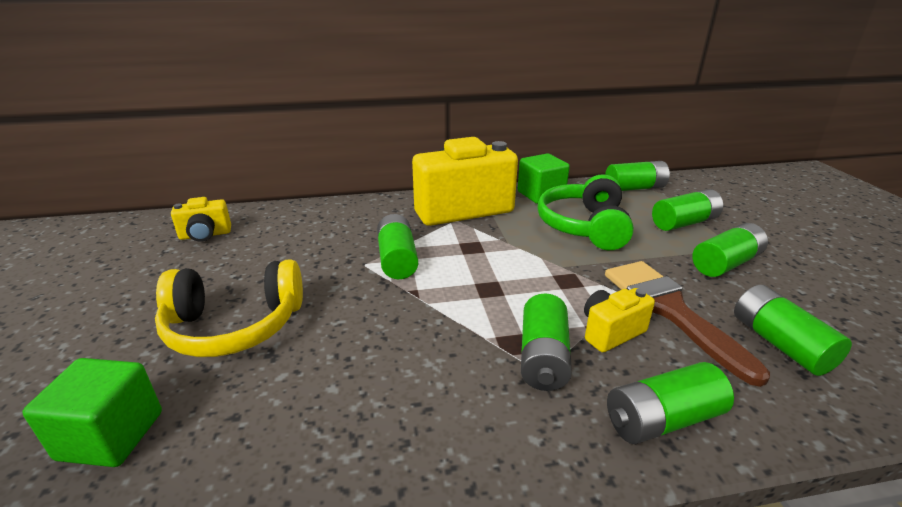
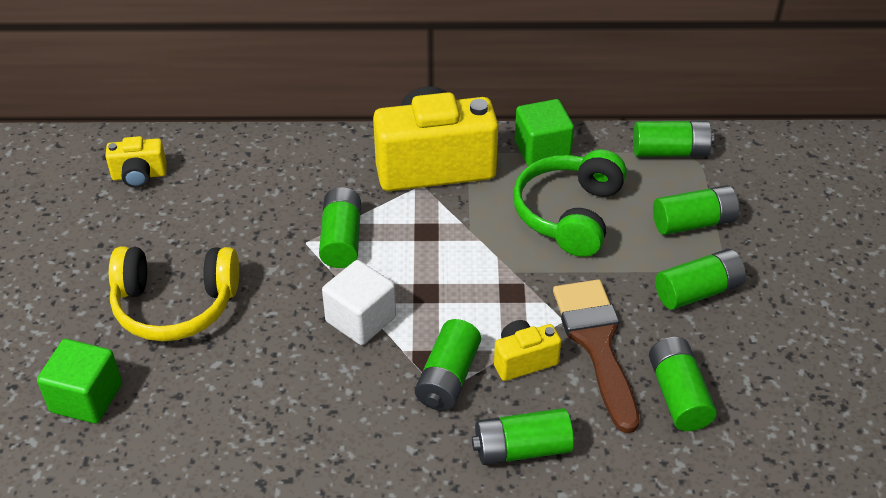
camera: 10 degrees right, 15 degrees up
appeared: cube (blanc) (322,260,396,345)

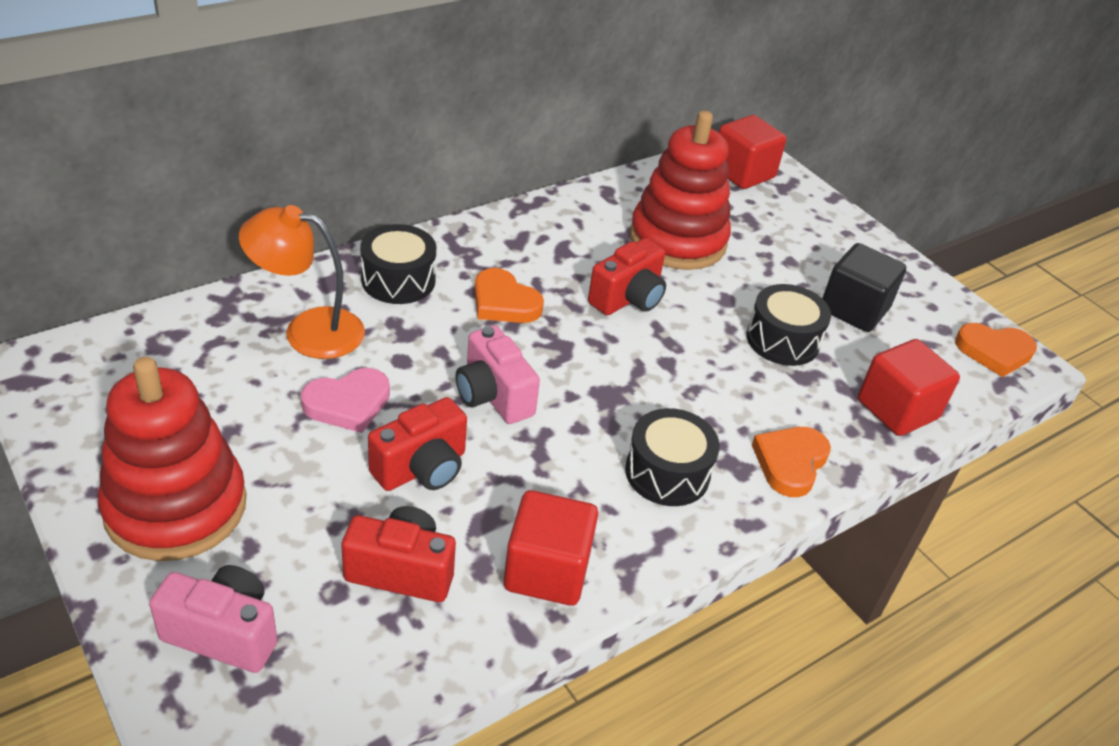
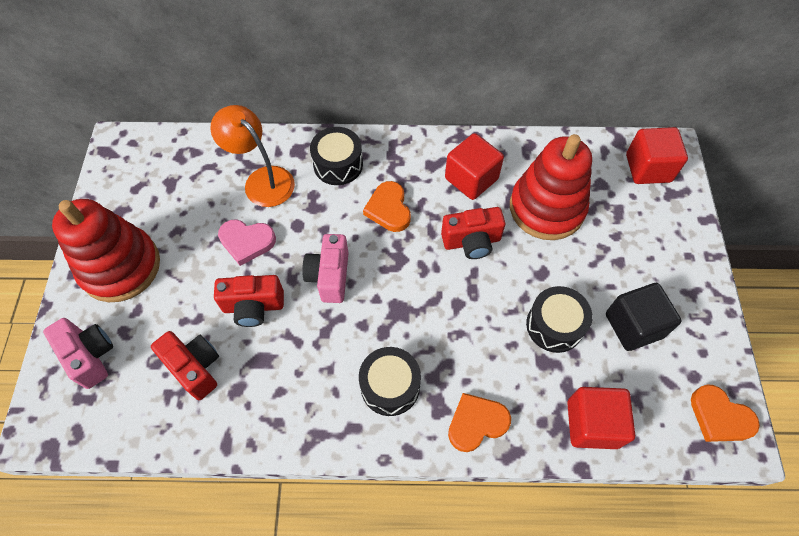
camera: 40 degrees right, 20 degrees up
relocated: cube (rouge) (504,490,598,606) to (445,133,504,200)

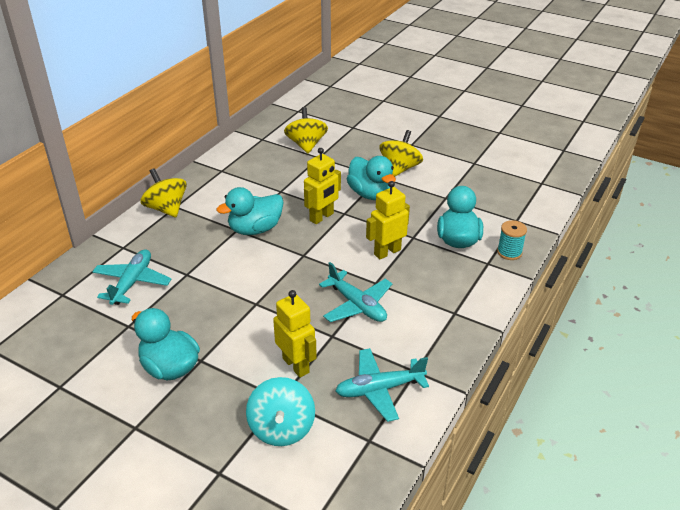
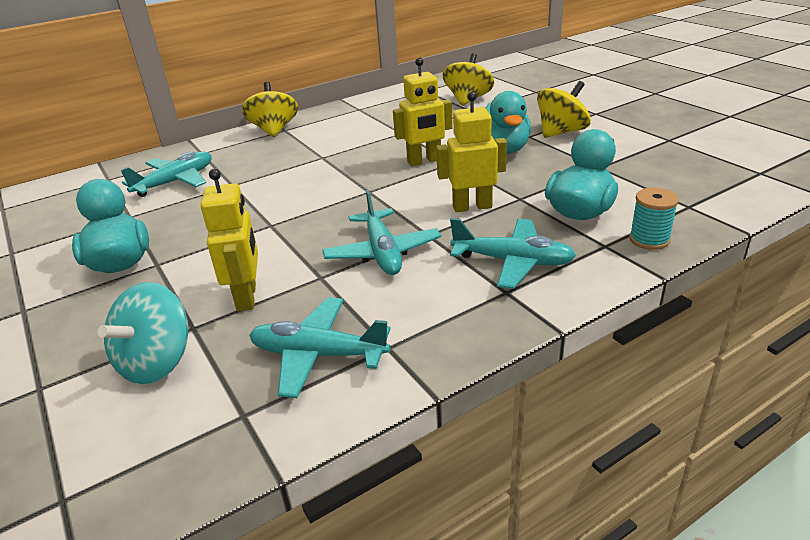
camera: 30 degrees right, 5 degrees down
missing: canard (turquoise) (216,187,284,235)
appeared: avion (turquoise) (450,218,576,289)

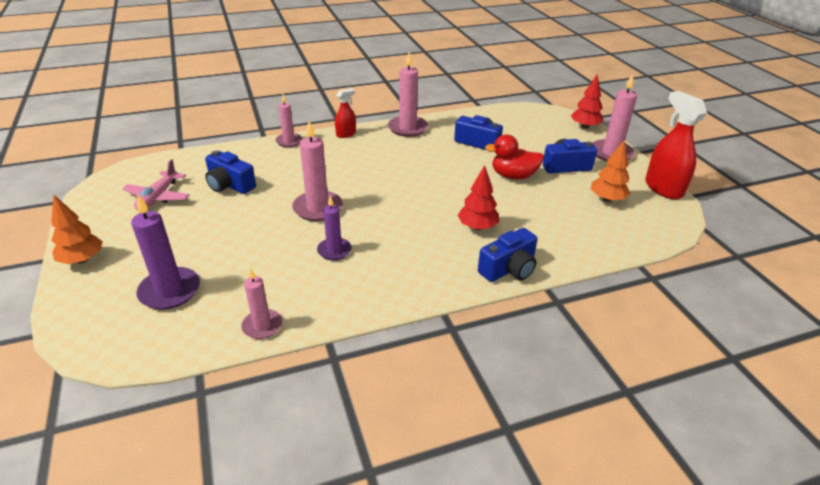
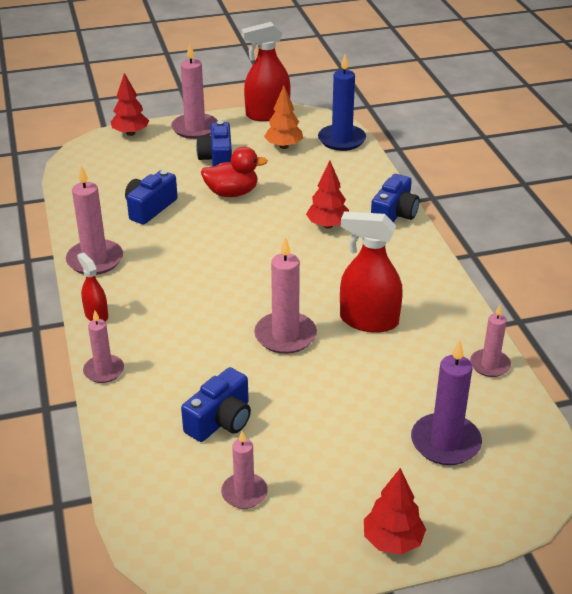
camera: 85 degrees left, 0 degrees up
appeared: bougie (bleu) (318,54,366,151)
exchanged: avion (rose) (122,159,190,209) to bougie (rose) (221,431,268,509); bougie (violet) (317,196,352,260) to vaporisateur (rouge) (340,211,403,333)
colour: arbre (orange) (51,194,103,264) to arbre (rouge) (364,468,426,555)
spun: canard (rouge) (485,134,544,180) = (201,147,268,197) 105 degrees counterclockwise; appareil photo (bleu) (478,228,538,282) = (371,174,419,223) 60 degrees clockwise

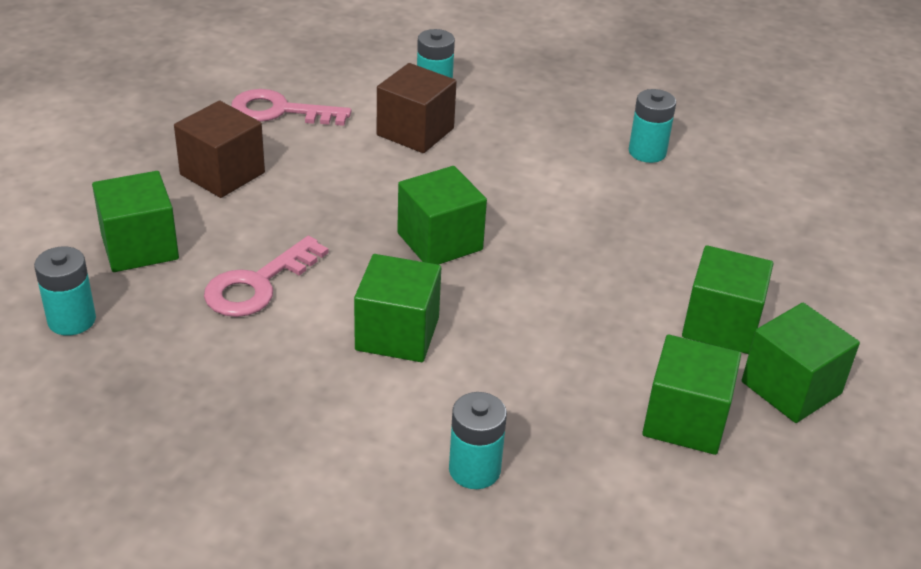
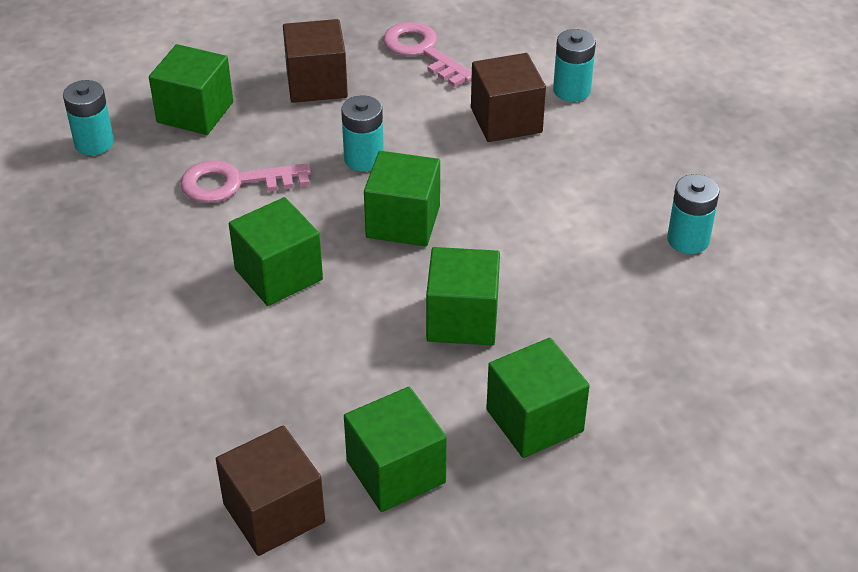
camera: 45 degrees right, 5 degrees up
appeared: cube (marron) (216,426,325,556)
relocated: cube (vert) (742,303,860,423) to (426,247,500,345); pile (turquoise) (449,392,507,489) to (341,95,384,171)

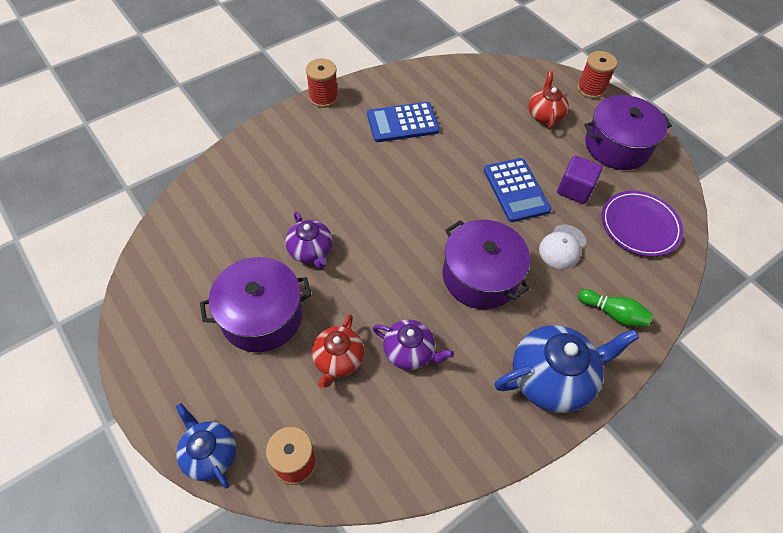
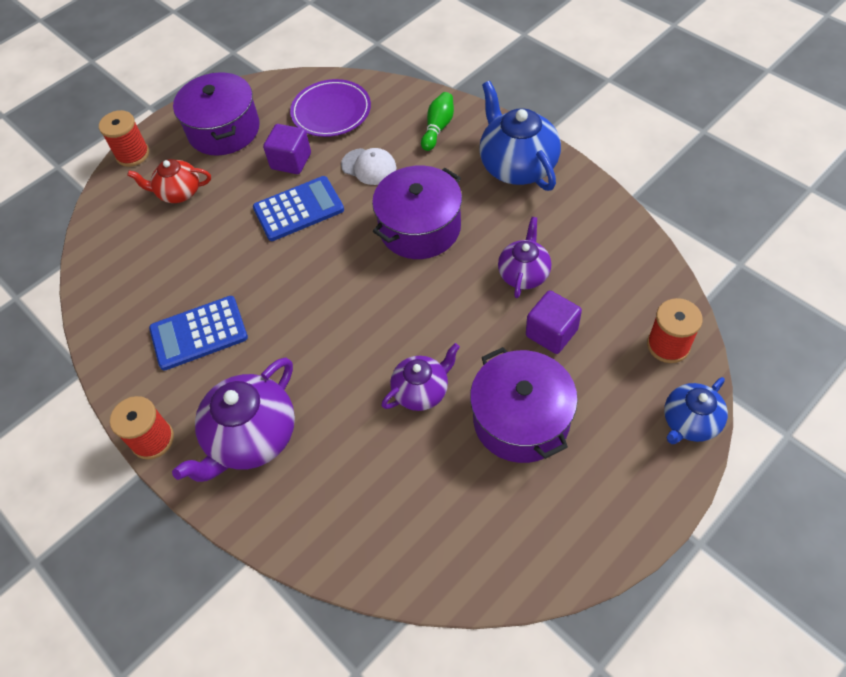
camera: 90 degrees left, 0 degrees up
appeared: théière (violet) (172,357,295,482)
exchanged: théière (rouge) (312,314,364,388) to cube (violet) (526,290,582,354)
spun: calculatrice (bleu) (367,102,440,142) = (149,296,248,371) 90 degrees clockwise

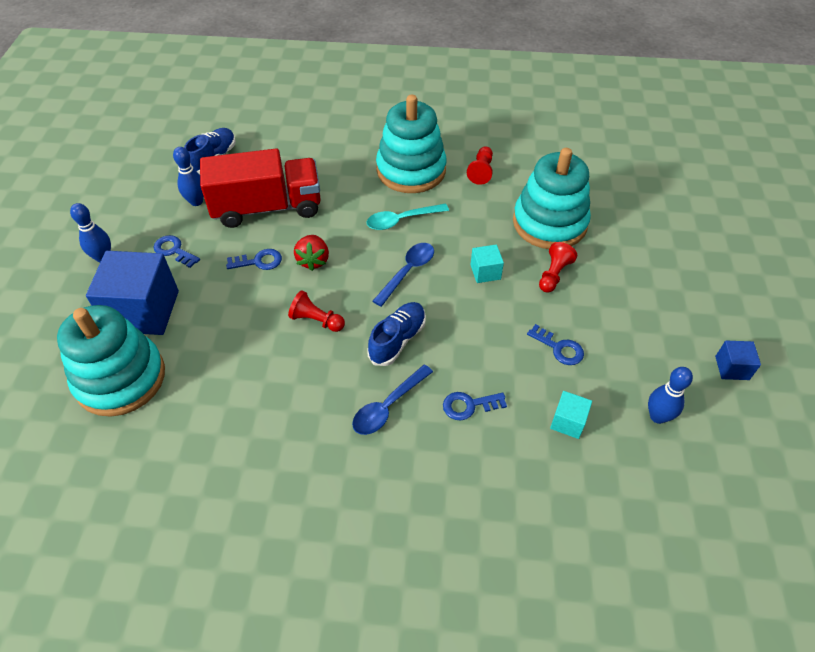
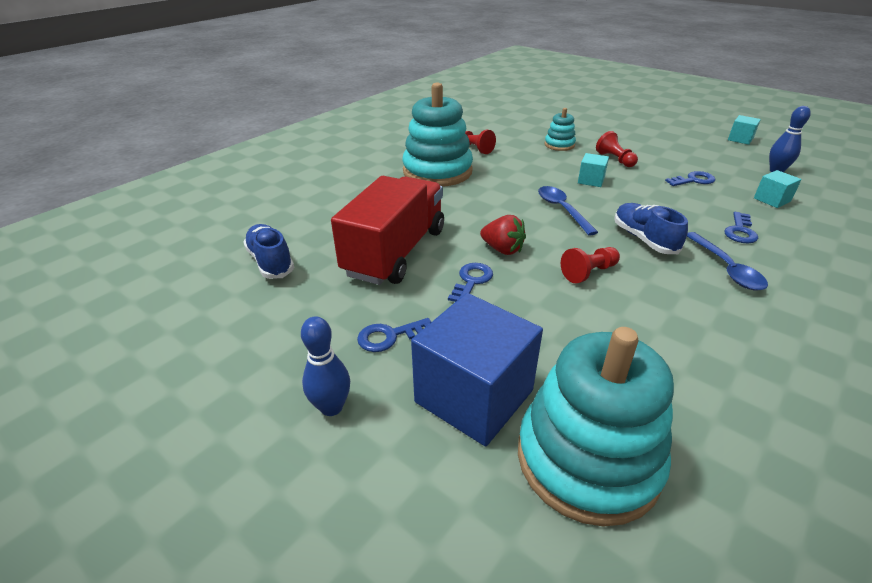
camera: 55 degrees left, 15 degrees down
missing: quille (bleu) (173,147,204,206); cuillère (turquoise) (367,203,449,230)
colour: cube (bleu) (715,341,761,380) to cube (turquoise) (728,115,761,145)
size: jouet à empiler (turquoise) (513,148,591,249) = (544,108,576,151) x0.48

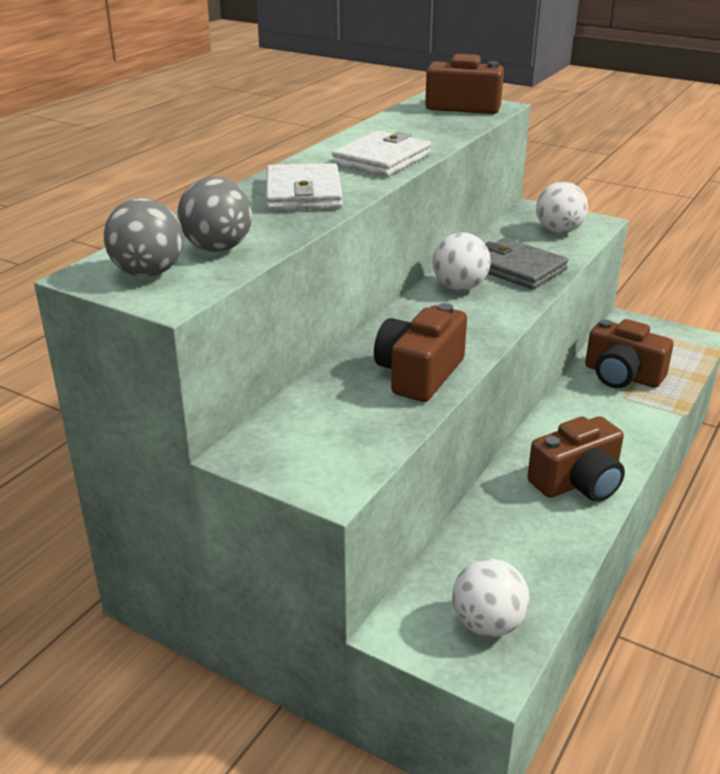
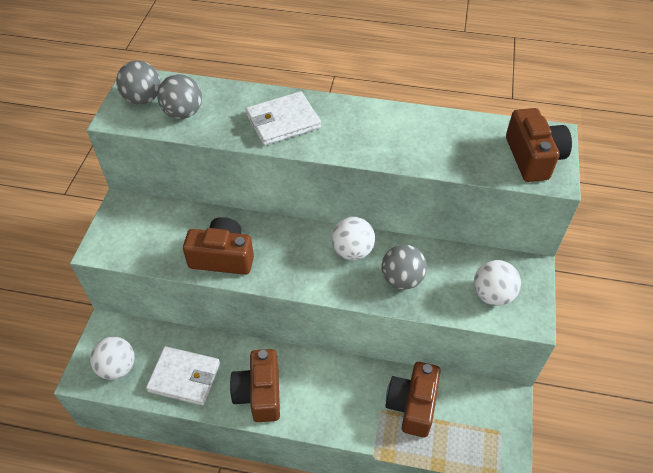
camera: 70 degrees right, 20 degrees up
relocated: portefeuille (blanc) (332,131,431,177) to (146,346,220,406)
exchanged: portefeuille (gris) (485,238,568,289) to balle (gris) (381,244,427,290)
spun: appareil photo (marron) (527,416,625,502) = (230,349,280,422) 45 degrees clockwise

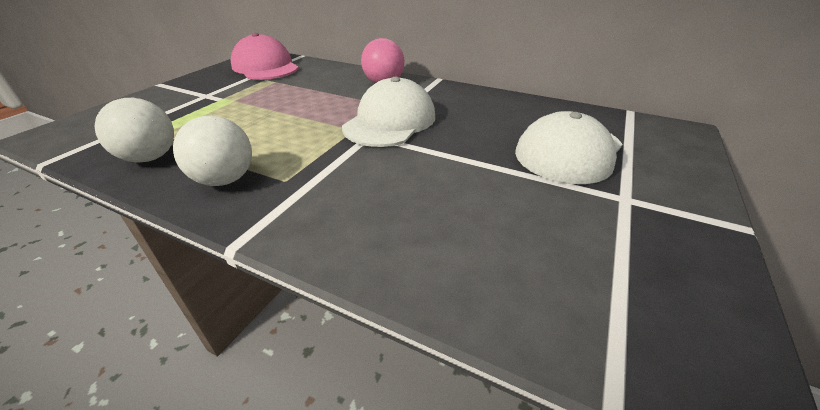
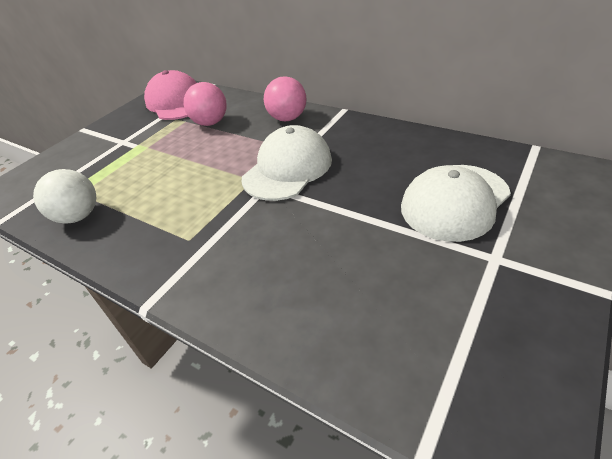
camera: 10 degrees right, 5 degrees up
missing: balle (blanc) (173,116,252,186)
appeared: balle (rose) (184,82,227,126)

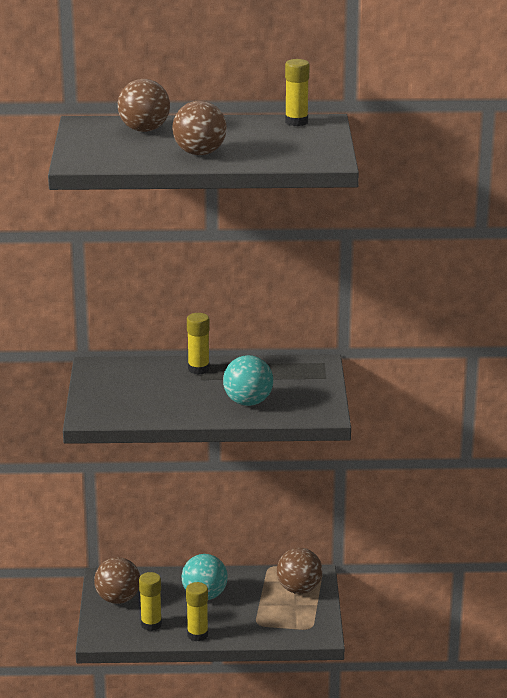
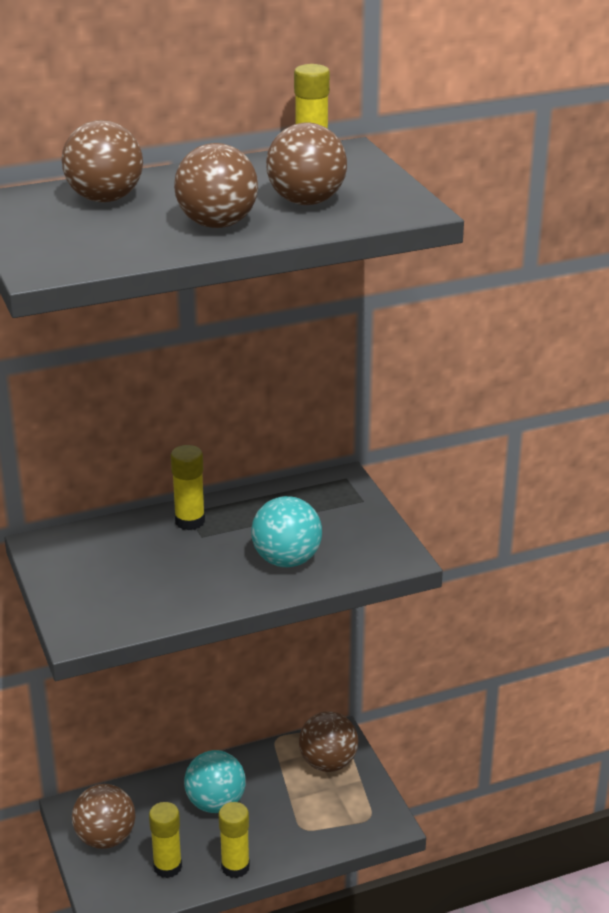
camera: 20 degrees left, 5 degrees up
appeared: balle (marron) (266,122,347,205)

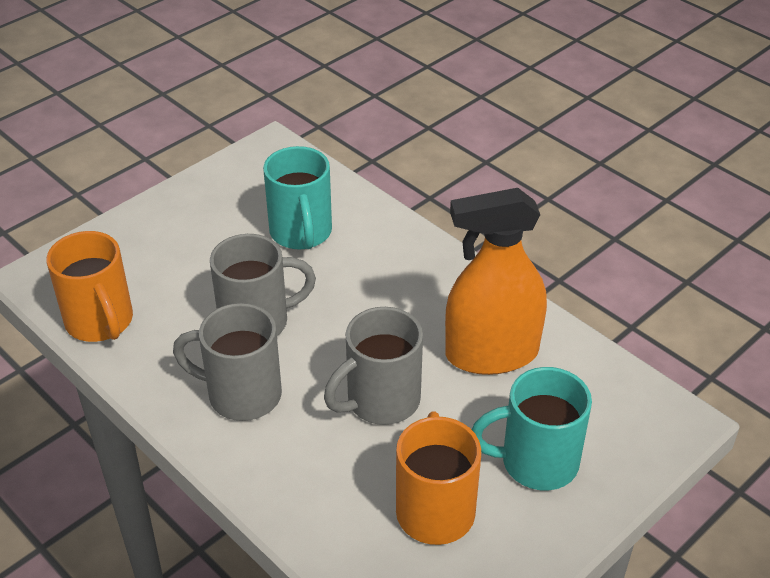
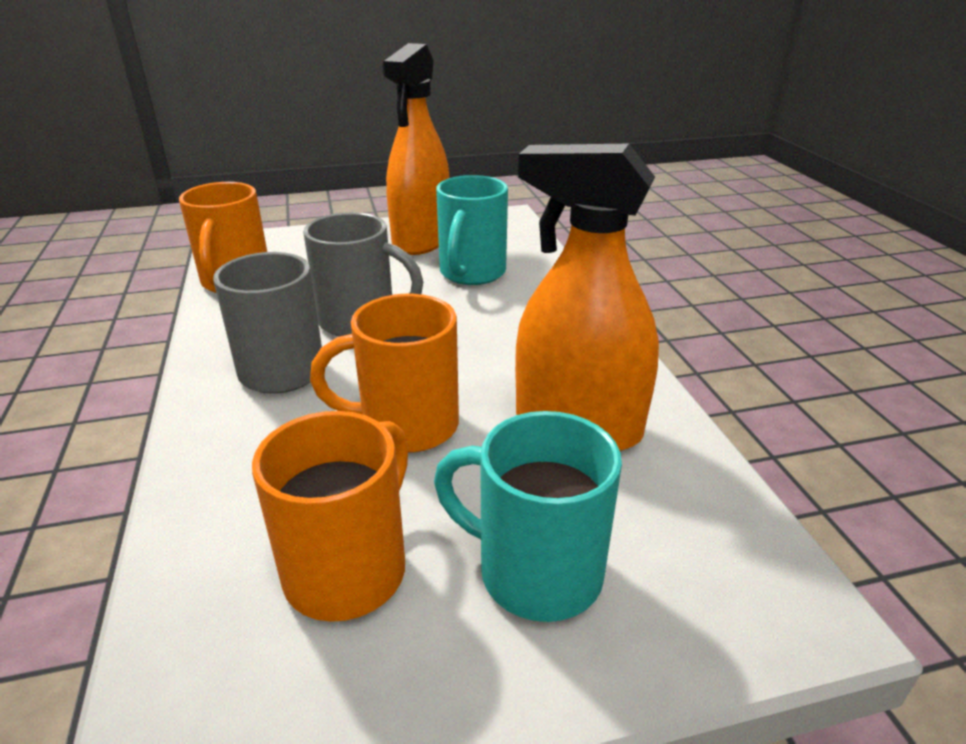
camera: 30 degrees right, 10 degrees down
appeared: vaporisateur (orange) (382,43,450,255)
colour: tasse (gris) (324,307,423,425) to tasse (orange) (310,294,459,453)

